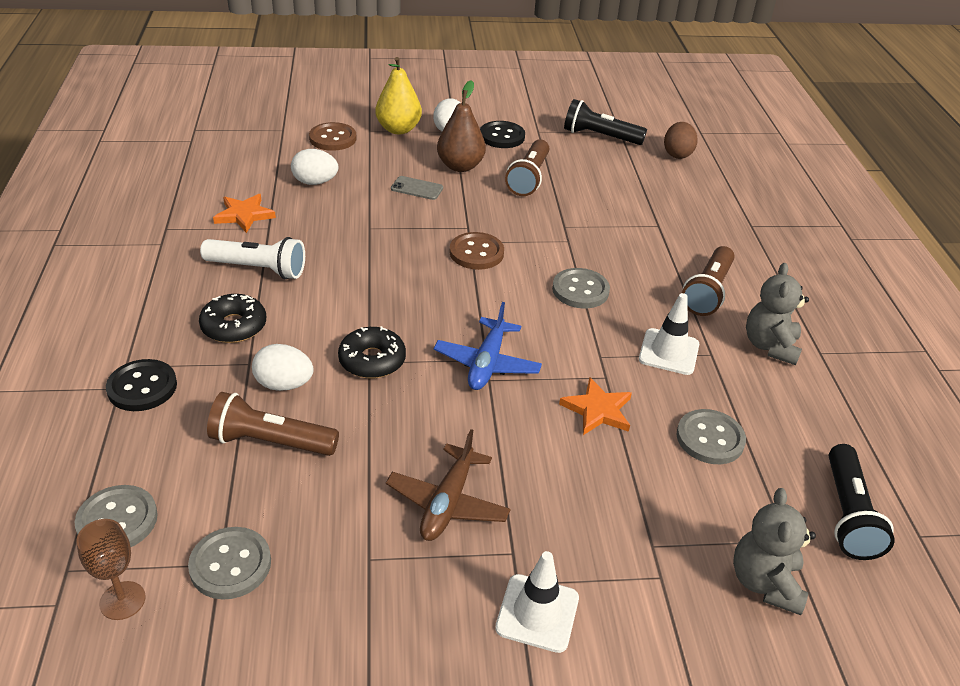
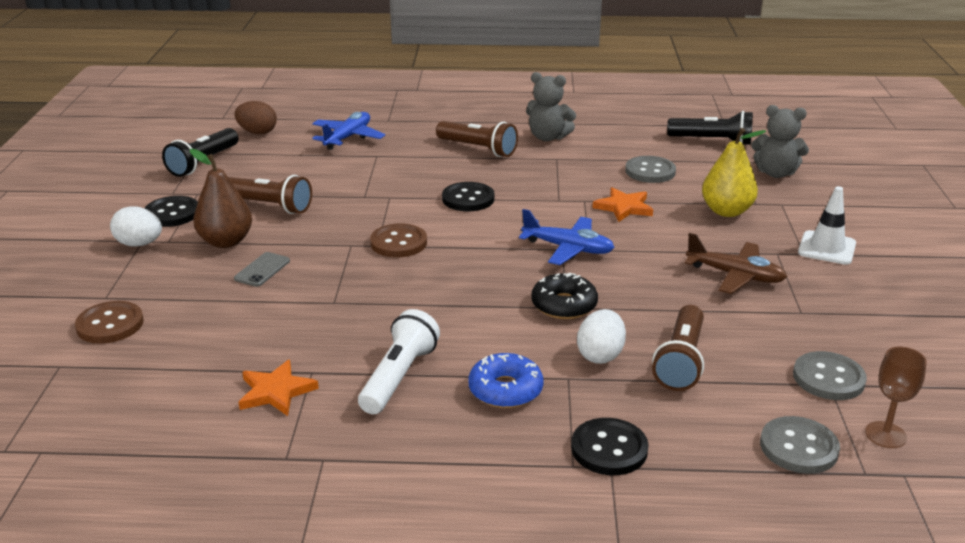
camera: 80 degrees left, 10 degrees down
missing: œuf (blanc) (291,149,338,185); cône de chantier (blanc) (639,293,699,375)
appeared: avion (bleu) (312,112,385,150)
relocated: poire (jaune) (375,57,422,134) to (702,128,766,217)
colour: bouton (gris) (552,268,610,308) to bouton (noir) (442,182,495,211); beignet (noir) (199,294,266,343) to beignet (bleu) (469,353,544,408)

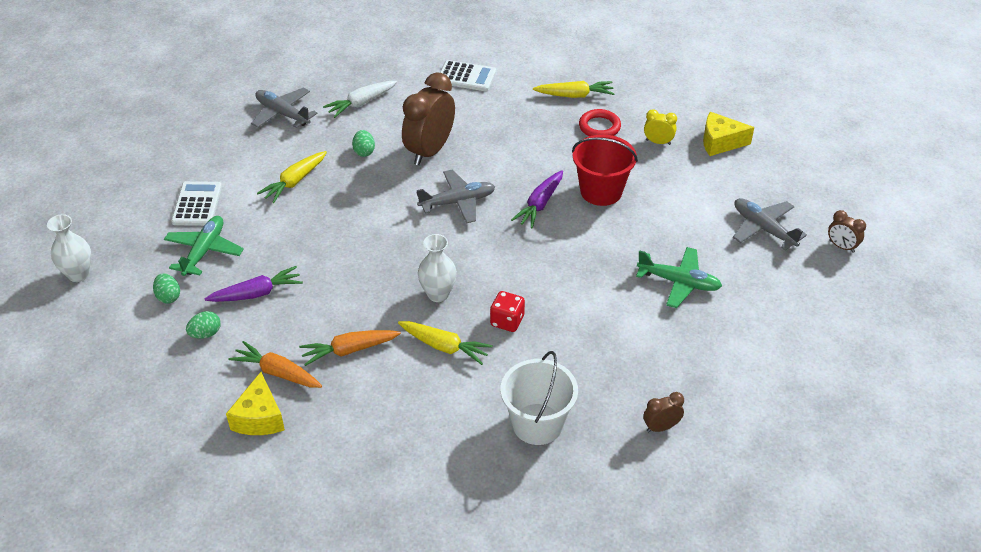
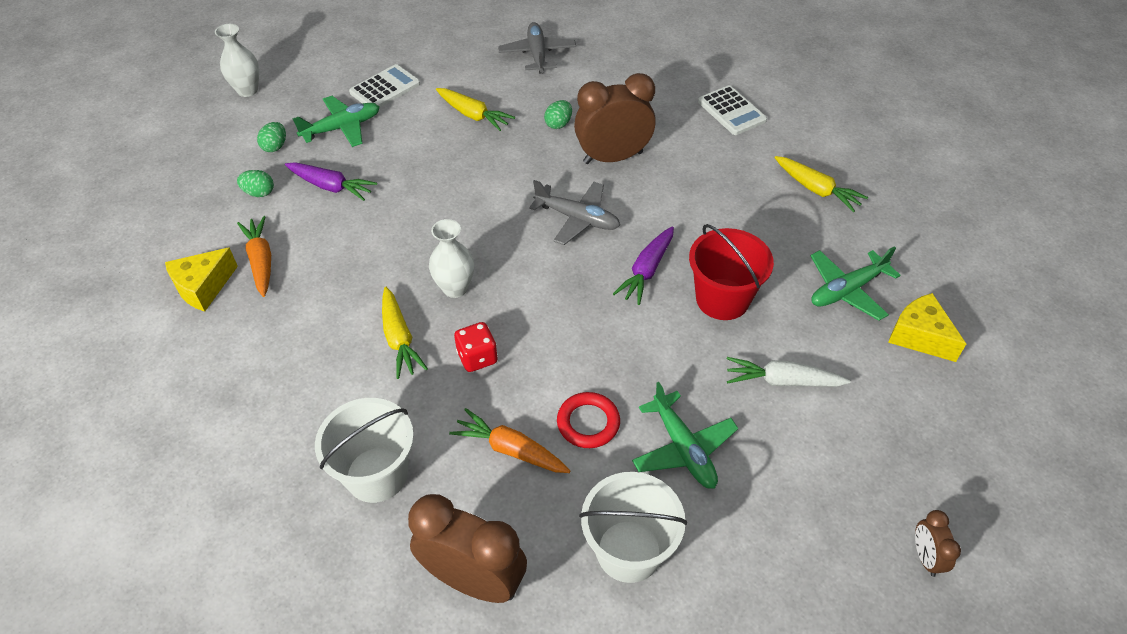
camera: 45 degrees right, 5 degrees up
missing: avion (gris) (733,198,807,250)
appeared: seau (blanc) (579,472,687,583)
relocated: carotte (blanc) (323,81,397,118) to (727,357,851,387); anneau (rouge) (579,109,621,136) to (557,392,620,448); carotte (orange) (299,330,401,366) to (449,408,570,473)
exchanged: réveil (jaune) (644,109,677,145) to avion (vert) (810,246,901,321)
spun: carotte (jaune) (257,151,327,203) = (436,88,515,131) 135 degrees counterclockwise; carotte (violet) (511,170,563,228) = (613,226,674,305) 45 degrees counterclockwise
size: réveil (marron) (643,392,684,432) = (408,494,527,603) x2.11

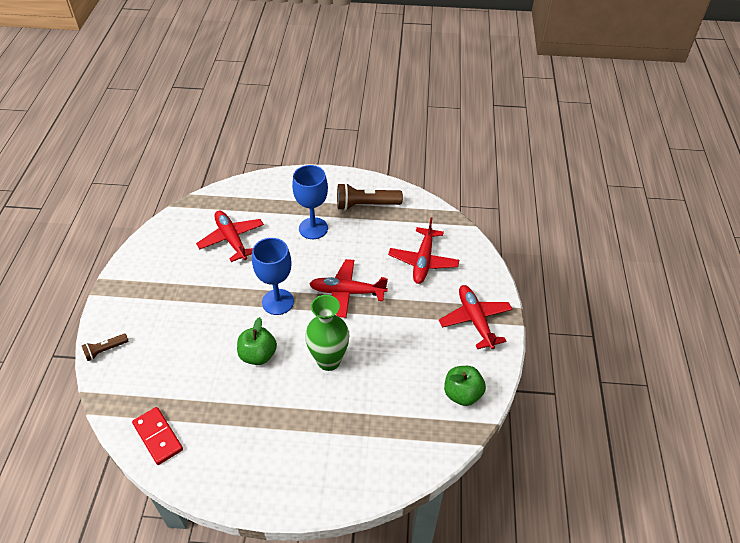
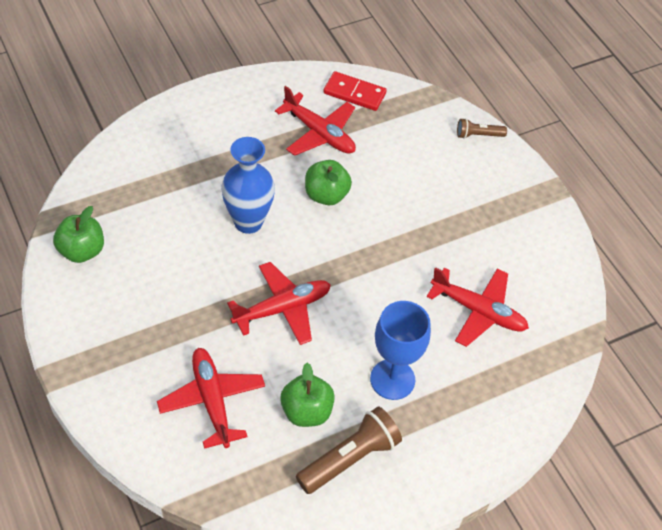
camera: 145 degrees right, 5 degrees up
missing: verre à pied (bleu) (252,238,294,315)
appeared: pomme (vert) (280,363,335,427)
relocated: avion (rouge) (439,285,513,349) to (275,86,356,156)
colour: vase (vert) (305,295,349,371) to vase (bleu) (221,137,275,234)
spun: lampe de poche (marron) (82,334,128,361) = (457,118,507,139) 120 degrees counterclockwise

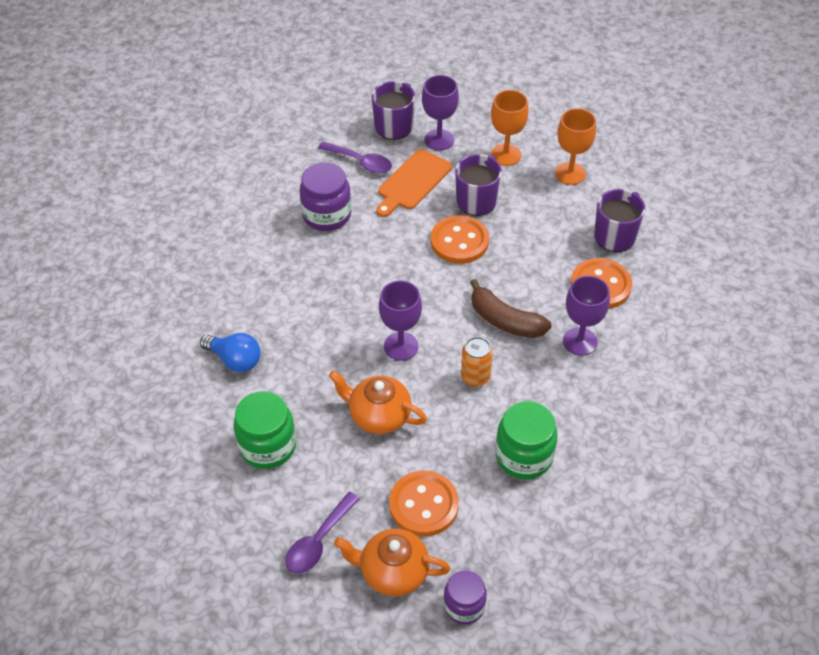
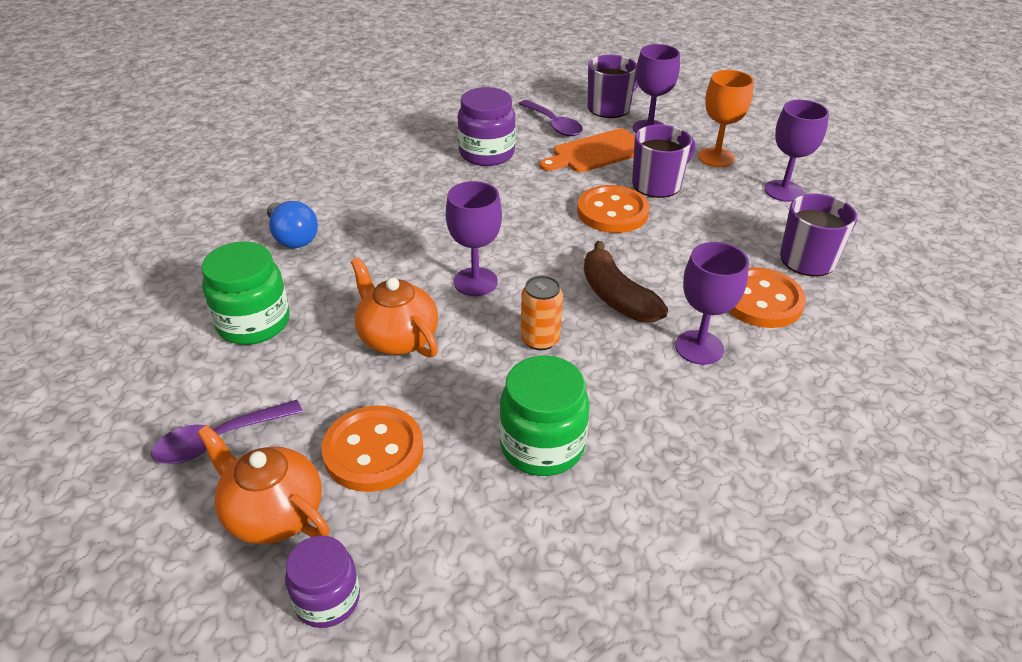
camera: 25 degrees right, 10 degrees down
colour: verre à pied (orange) (555,108,596,185) to verre à pied (violet) (764,100,829,202)

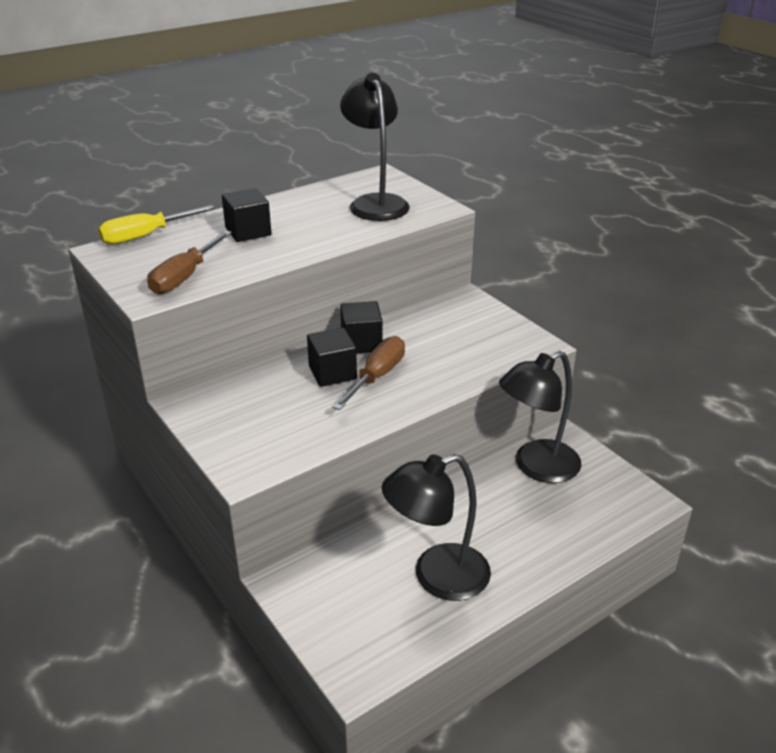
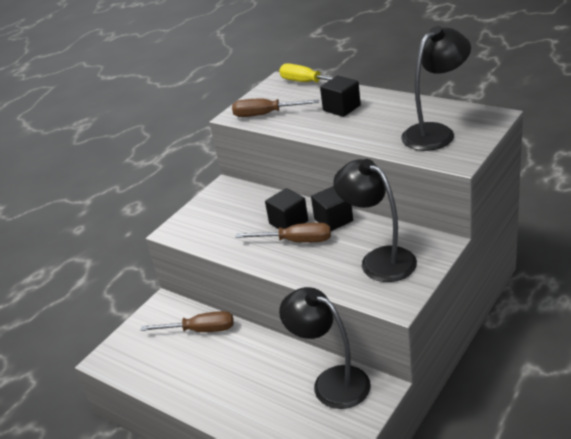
camera: 75 degrees right, 0 degrees up
appeared: tournevis (marron) (141,311,234,332)
relocated: lampe (noir) (382,454,491,601) to (334,159,417,282)

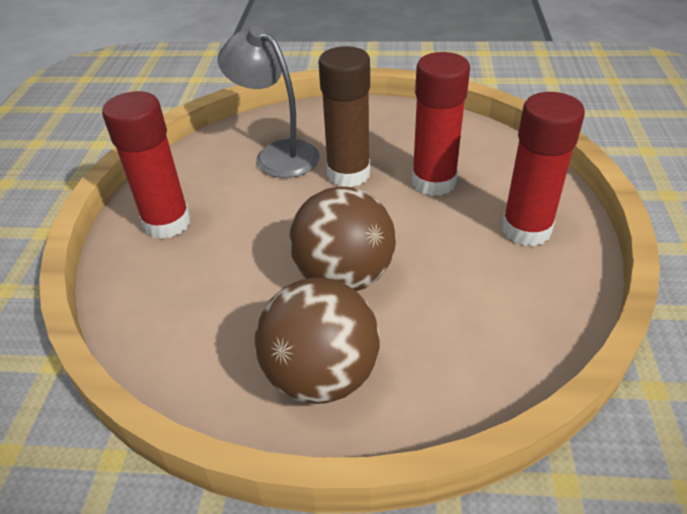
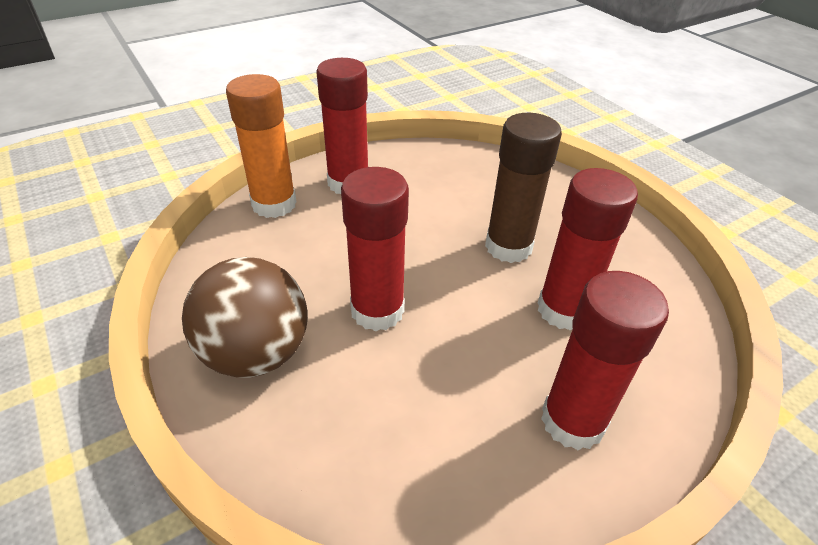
camera: 50 degrees right, 0 degrees up
missing: lampe (gris) (218,26,320,178)
appeared: bâton de colle (orange) (226,74,296,218)
exchanged: balle (marron) (289,187,396,291) to bâton de colle (rouge) (341,167,409,331)

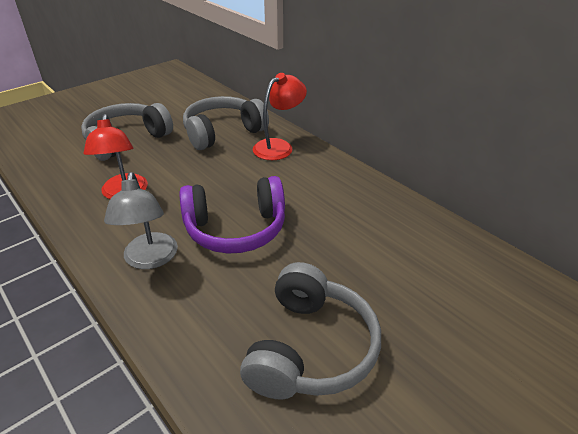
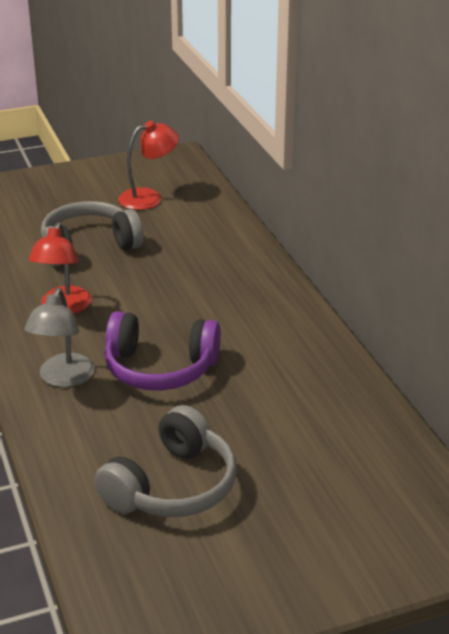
camera: 20 degrees right, 5 degrees down
missing: casque audio (gris) (183,96,269,150)
relocated: lampe (rouge) (253,73,307,160) to (118,121,179,210)

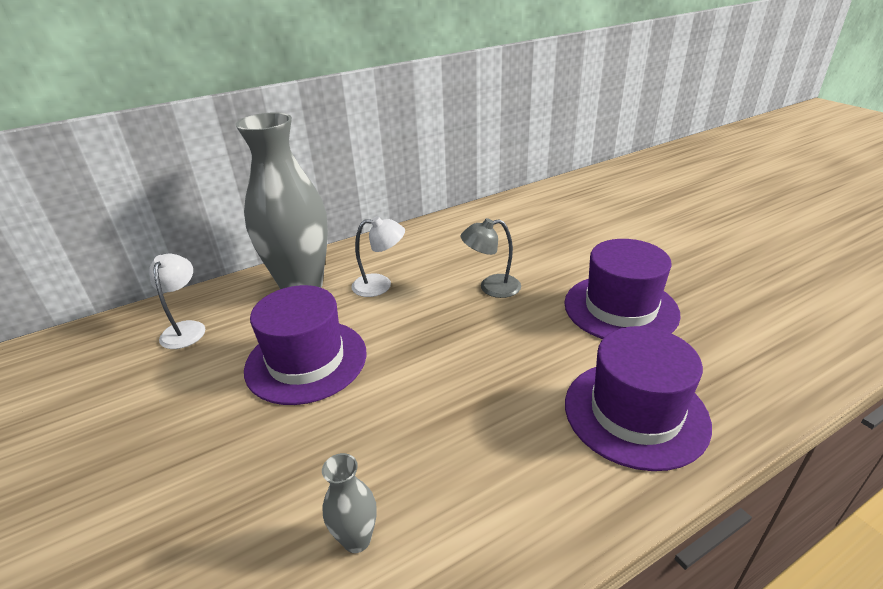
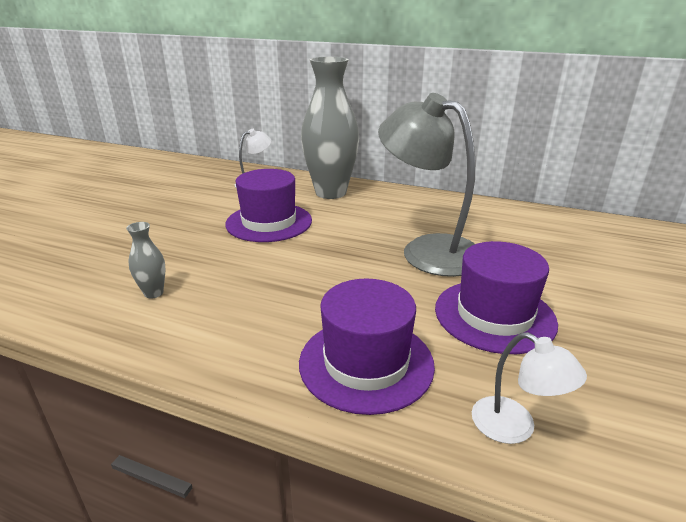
camera: 50 degrees right, 5 degrees down
relocated: lampe (blanc) (352,216,405,297) to (472,332,587,444)
size: lampe (gris) (461,218,521,298) = (378,93,475,277) x2.10

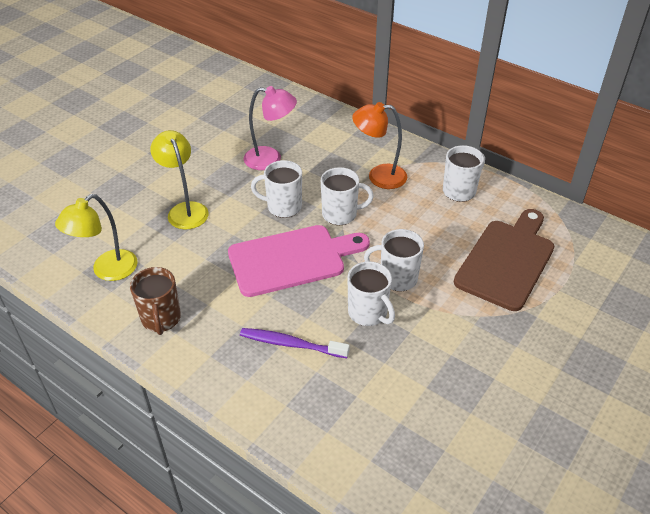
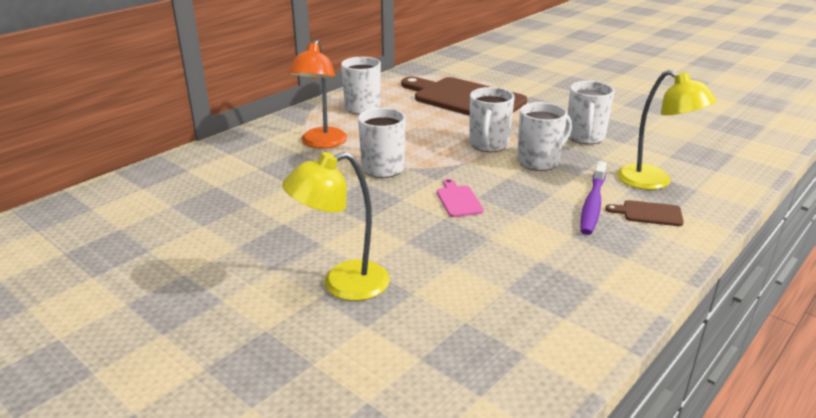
camera: 85 degrees left, 15 degrees down
missing: lampe (rose) (243,86,297,170); tasse (marron) (130,267,181,335)
appeared: planche à découper (marron) (605,200,684,226)
relocated: tasse (blanc) (251,160,302,218) to (568,81,615,144); lampe (jaune) (55,194,138,281) to (617,70,717,190)
size: planche à découper (rose) (228,225,370,297) = (437,179,484,217) x0.40

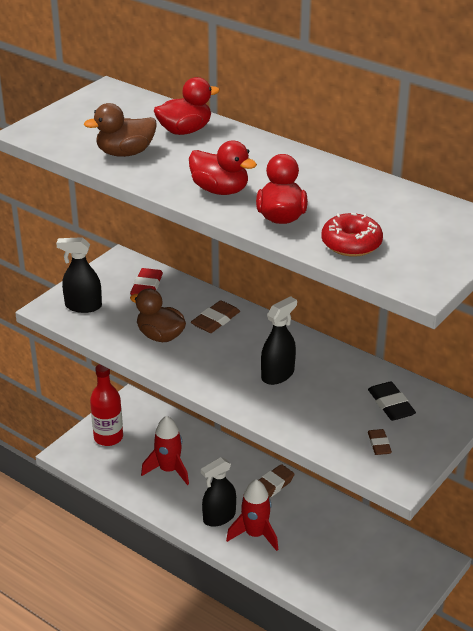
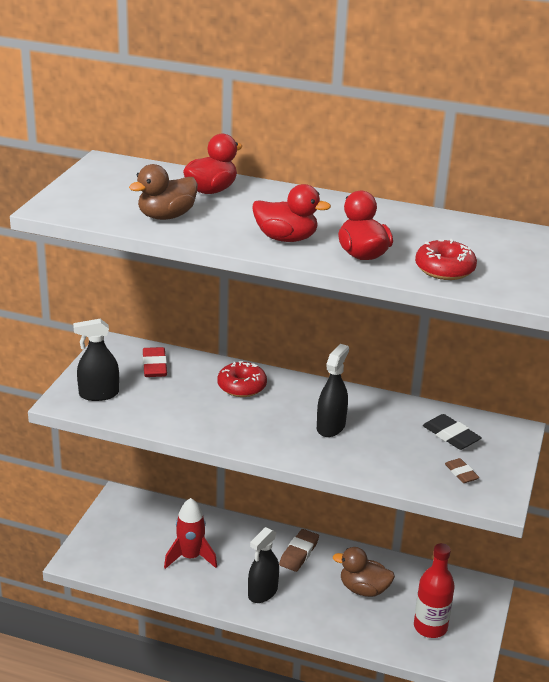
camera: 20 degrees left, 5 degrees down
missing: fusée (rouge) (226,479,278,551)
relocated: canard (marron) (130,288,186,342) to (333,547,395,597); bouteille (rouge) (90,364,123,446) to (414,543,455,638)
exchanged: gomme (marron) (191,300,240,333) to beignet (rouge) (217,361,267,397)

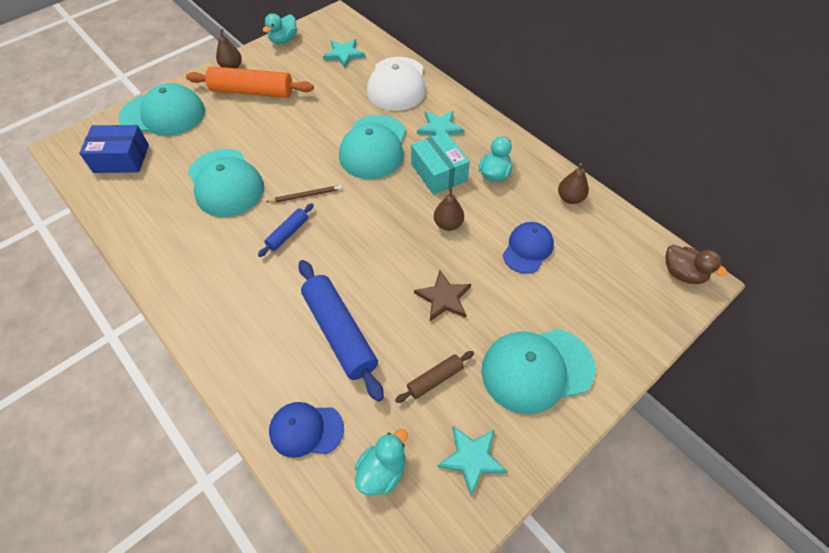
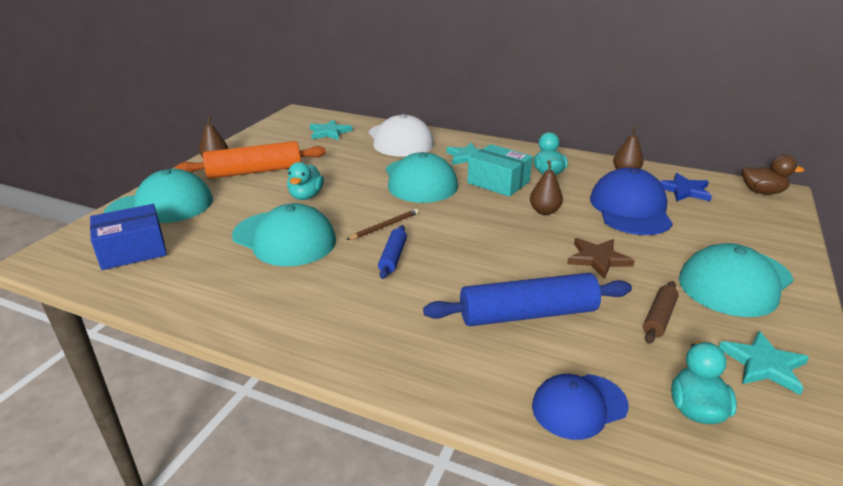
camera: 25 degrees left, 25 degrees down
appeared: étoile (bleu) (660,173,712,201)
relocated: canard (turquoise) (263,13,297,44) to (287,162,324,200)
spun: rouleau à pâtisserie (bleu) (298,260,384,402) = (423,273,632,326) 45 degrees counterclockwise
size: casquette (bleu) (503,222,554,274) = (590,167,673,235) x1.63

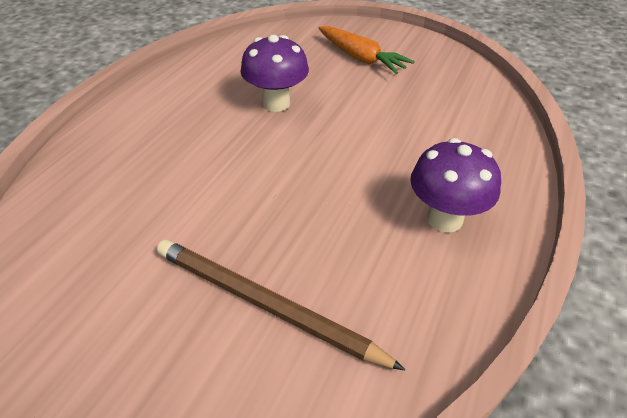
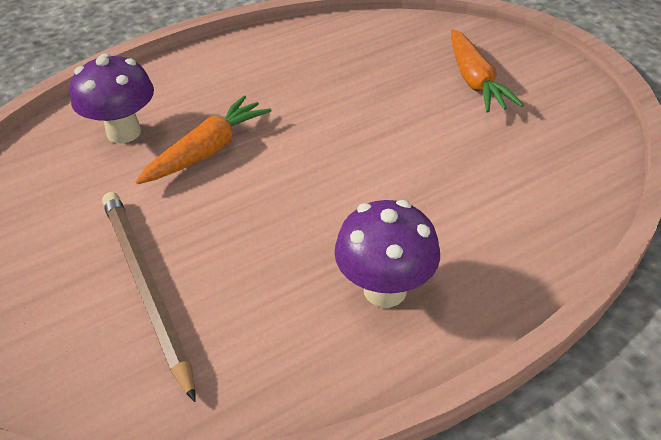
camera: 35 degrees right, 0 degrees up
appeared: carotte (orange) (135,95,272,184)
relocated: champignon (violet) (240,35,309,112) to (70,53,154,143)

